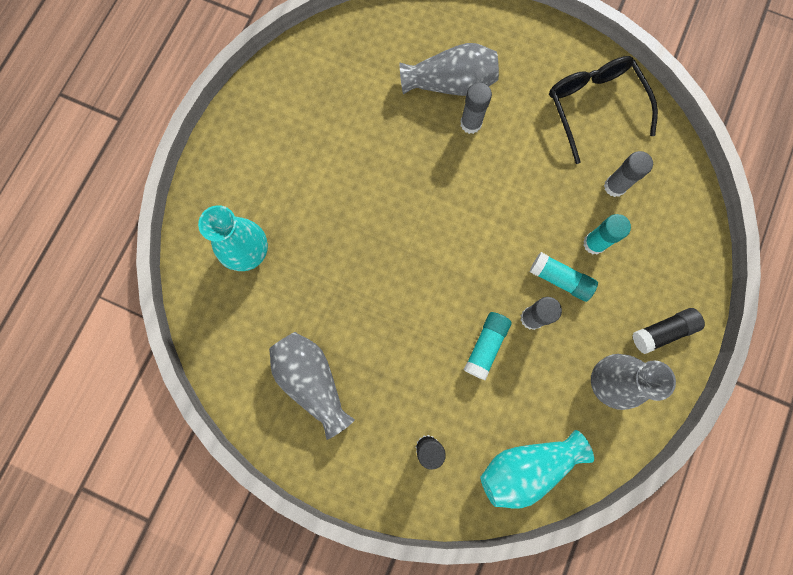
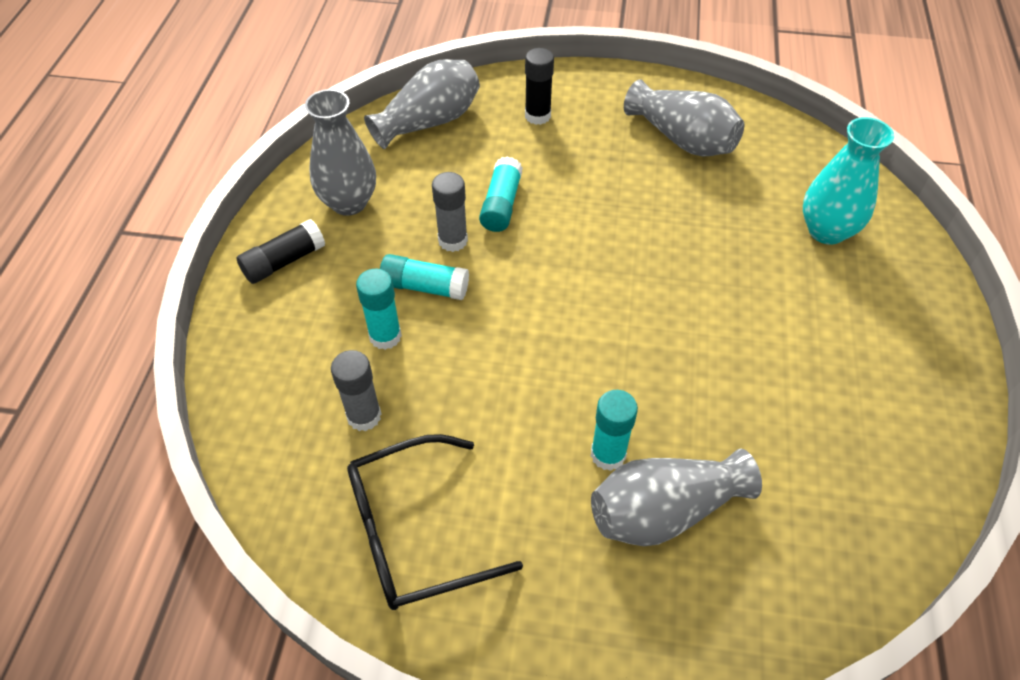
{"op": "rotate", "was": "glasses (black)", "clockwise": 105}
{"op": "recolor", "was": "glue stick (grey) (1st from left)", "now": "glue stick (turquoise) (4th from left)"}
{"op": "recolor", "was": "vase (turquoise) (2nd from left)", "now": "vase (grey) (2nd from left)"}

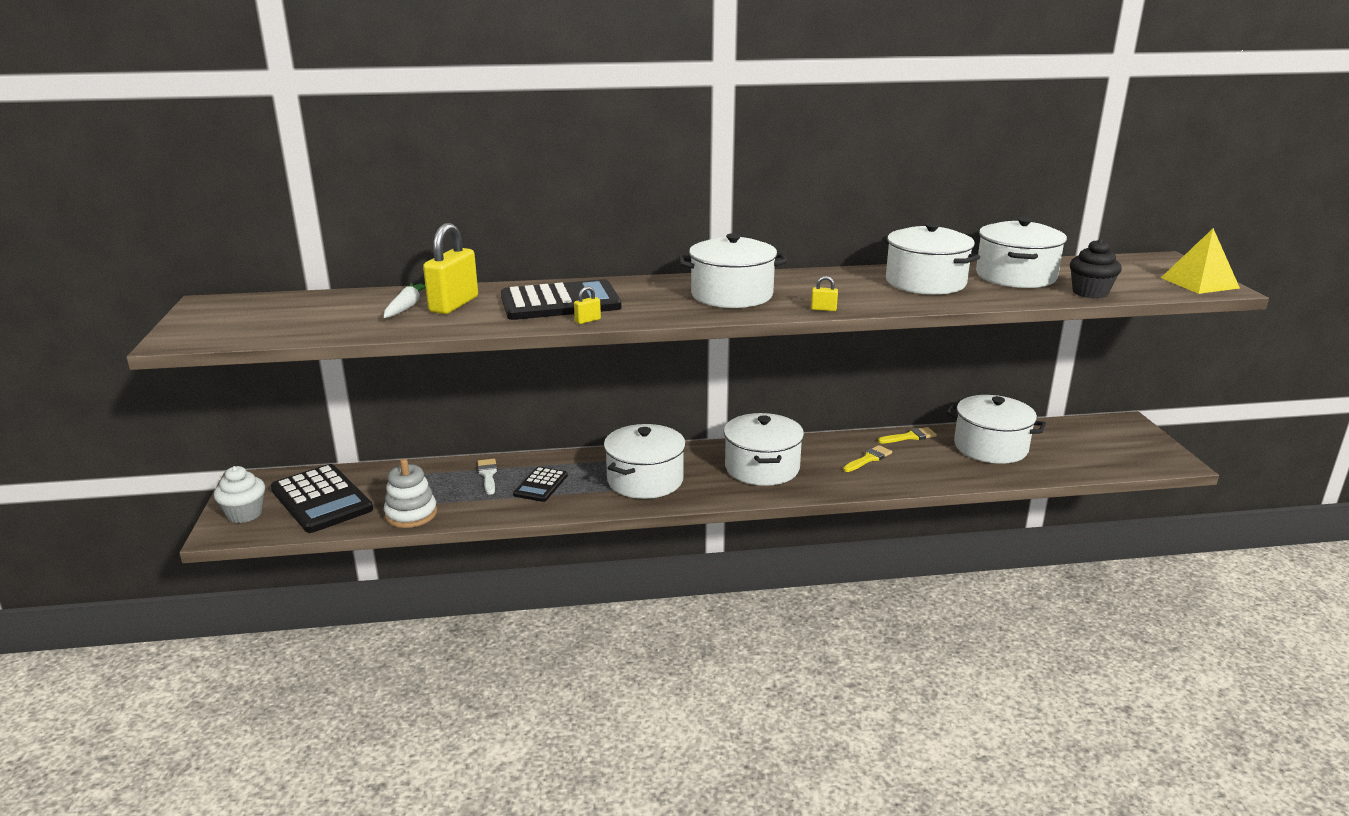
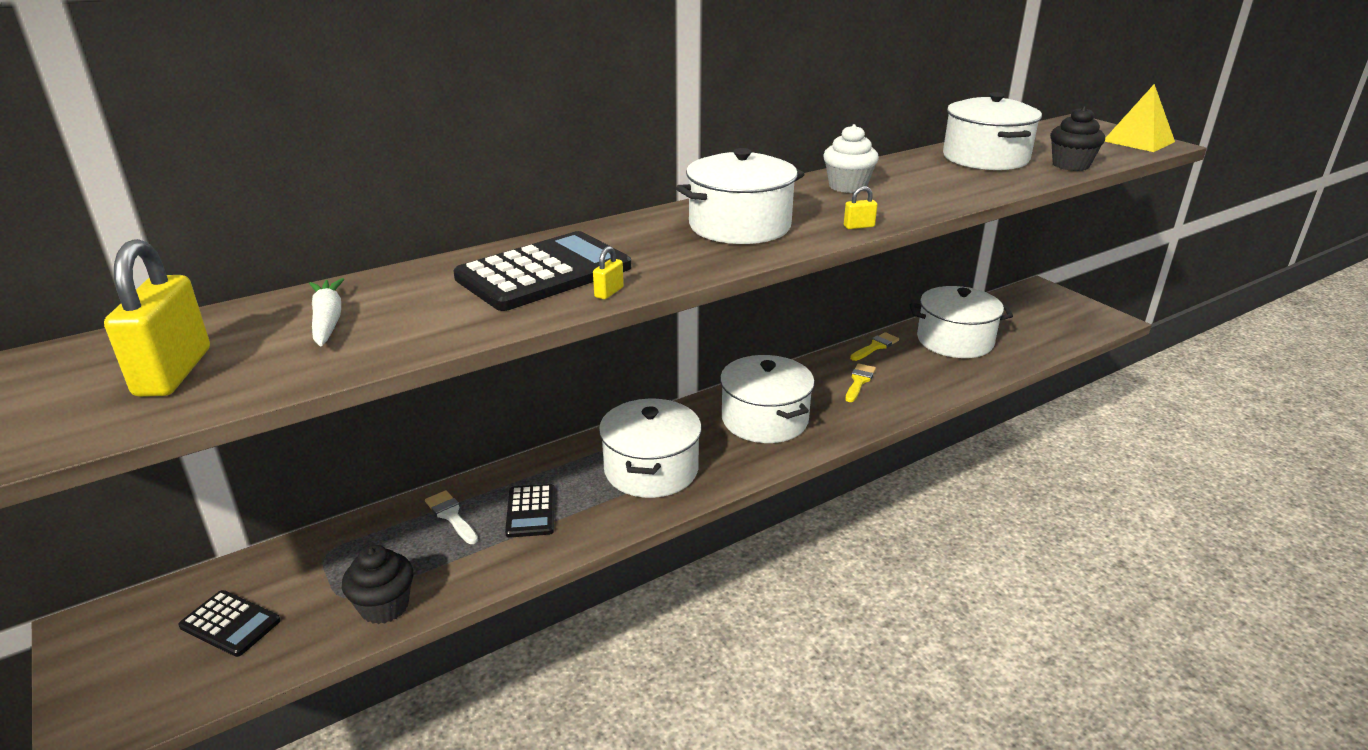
{"op": "move", "was": "padlock (yellow) (1st from left)"}
{"op": "delete", "was": "pot (white) (4th from left)"}
{"op": "replace", "was": "stacking toy (white)", "now": "cupcake (black) (1st from left)"}
{"op": "resize", "was": "calculator (black) (1st from left)", "ratio": 0.54}
{"op": "move", "was": "cupcake (white)"}

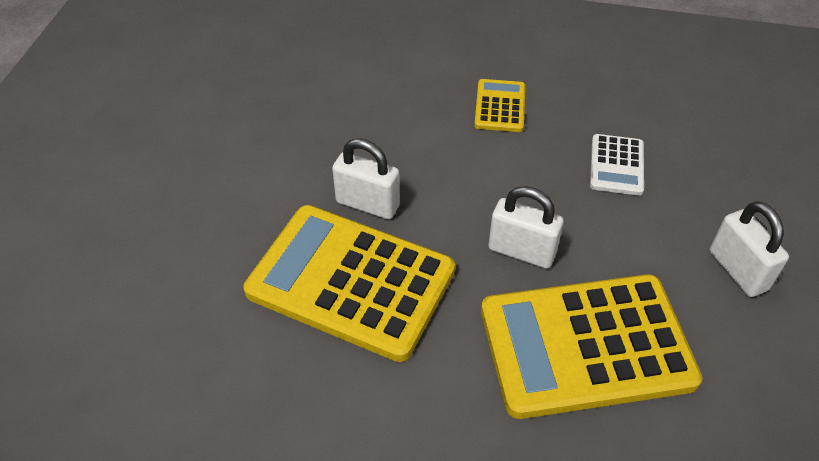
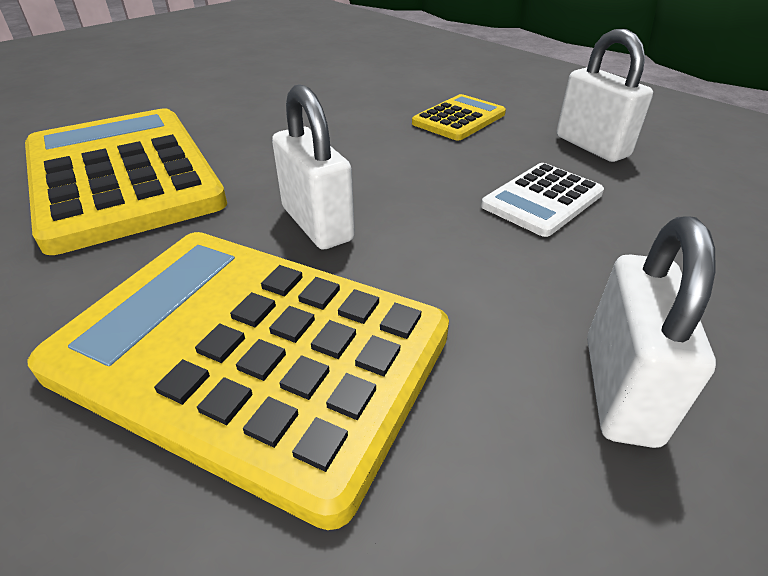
{"op": "move", "was": "padlock (white) (1st from left in the first image)", "now": "padlock (white) (2nd from left)"}

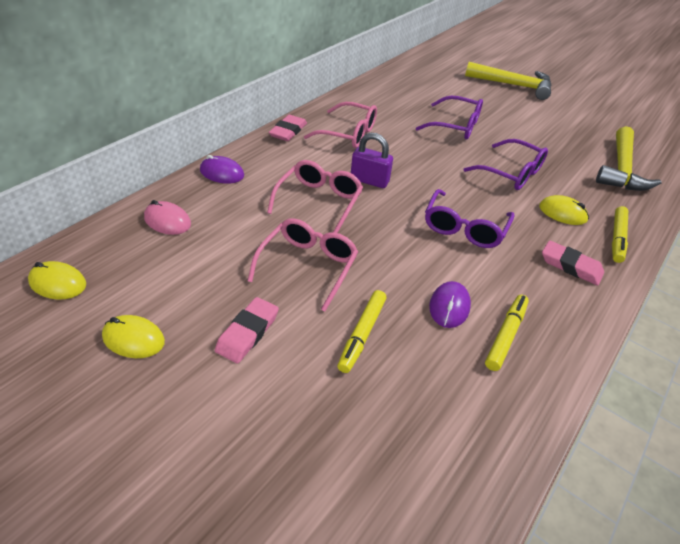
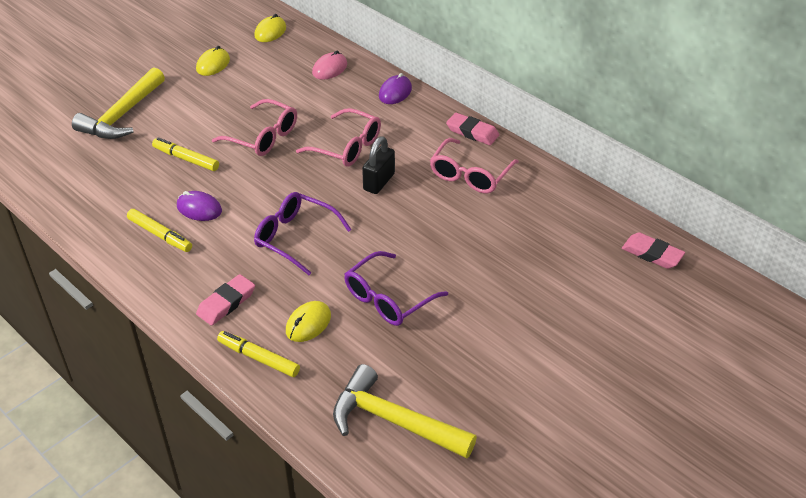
{"op": "move", "was": "hammer (yellow) (1st from left)"}
{"op": "delete", "was": "glasses (purple) (1st from left)"}
{"op": "recolor", "was": "padlock (purple)", "now": "padlock (black)"}
{"op": "move", "was": "eraser (pink) (1st from left in the first image)", "now": "eraser (pink) (3rd from left)"}

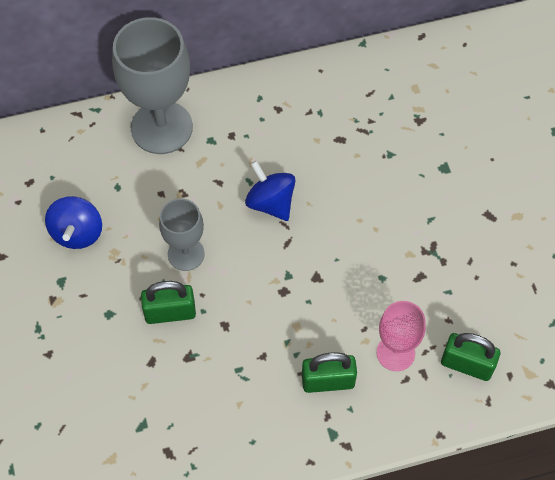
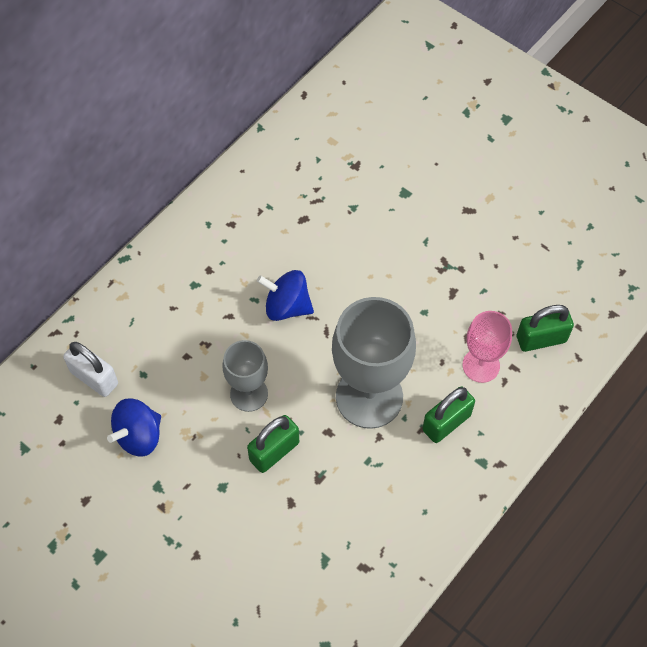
{"op": "move", "was": "goblet (grey) (1st from left in the first image)", "now": "goblet (grey) (2nd from left)"}
{"op": "rotate", "was": "spinning top (blue) (1st from left)", "clockwise": 75}
{"op": "insert", "now": "padlock (white)"}

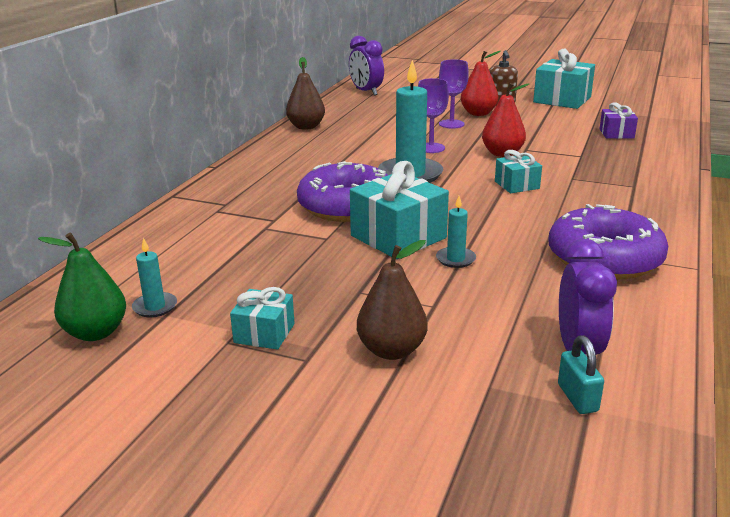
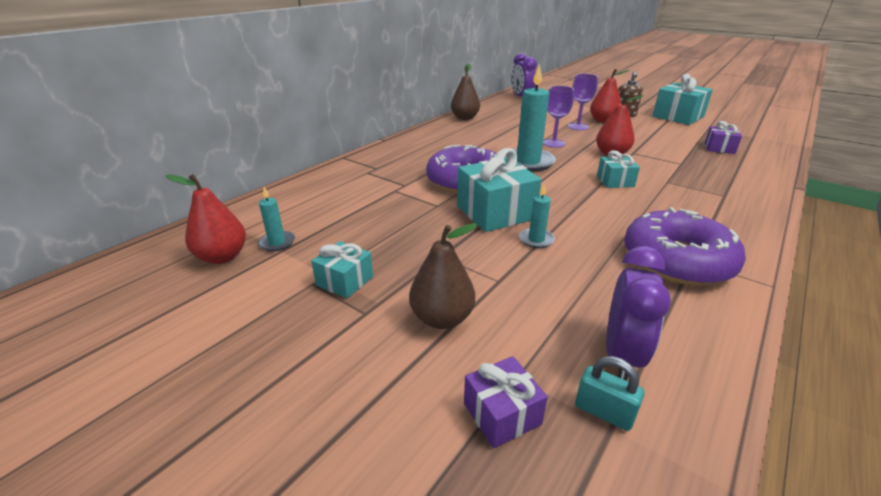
{"op": "recolor", "was": "pear (green)", "now": "pear (red) (1st from left)"}
{"op": "rotate", "was": "padlock (turquoise)", "clockwise": -60}
{"op": "insert", "now": "gift (purple) (1st from left)"}

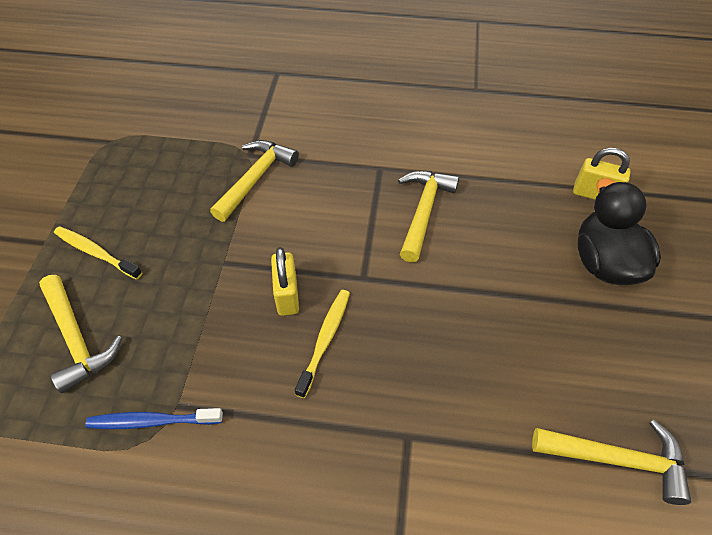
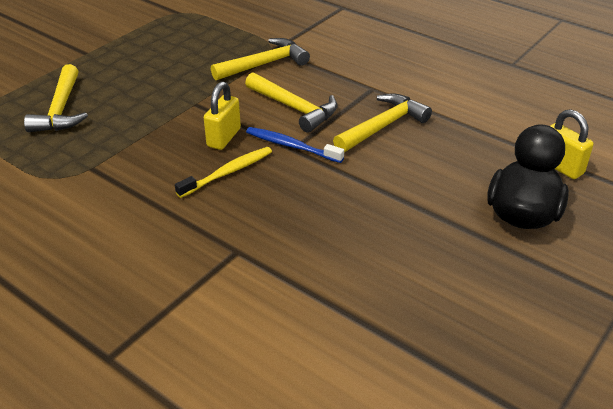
{"op": "delete", "was": "toothbrush (yellow) (1st from left)"}
{"op": "move", "was": "toothbrush (blue)"}
{"op": "move", "was": "hammer (yellow) (4th from left in the first image)", "now": "hammer (yellow) (3rd from left)"}

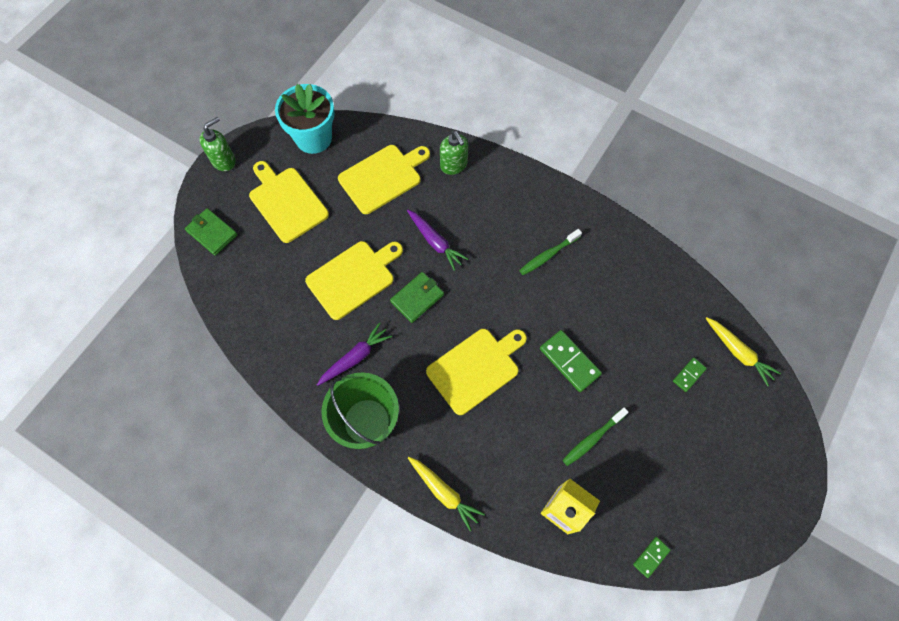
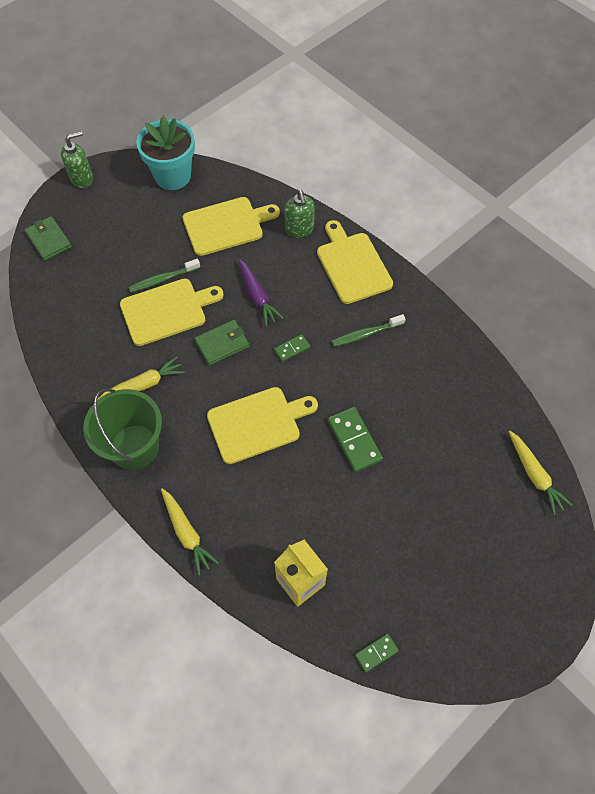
{"op": "move", "was": "cutting board (yellow) (1st from left in the first image)", "now": "cutting board (yellow) (4th from left)"}
{"op": "recolor", "was": "carrot (purple) (1st from left)", "now": "carrot (yellow) (1st from left)"}
{"op": "move", "was": "domino (green) (3rd from left in the first image)", "now": "domino (green) (1st from left)"}
{"op": "move", "was": "toothbrush (green) (2nd from left in the first image)", "now": "toothbrush (green) (1st from left)"}

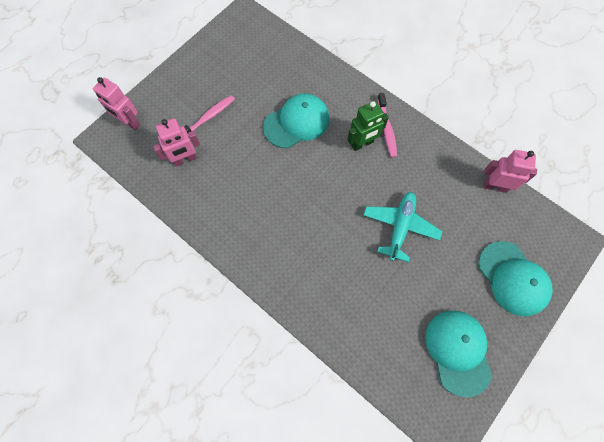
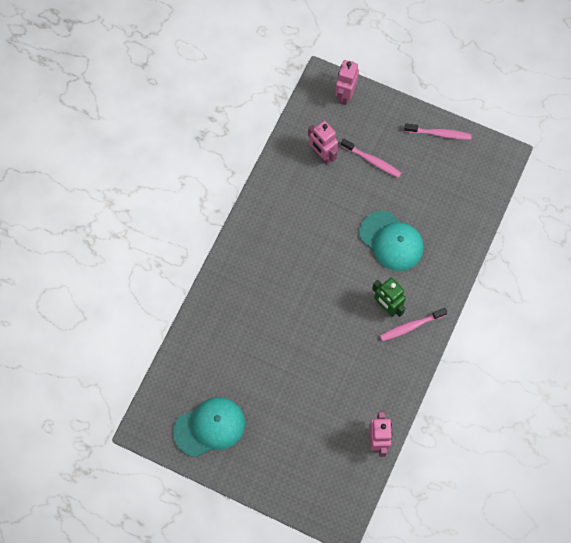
{"op": "delete", "was": "plane (turquoise)"}
{"op": "delete", "was": "cap (turquoise) (3rd from left)"}
{"op": "insert", "now": "toothbrush (pink) (3rd from left)"}

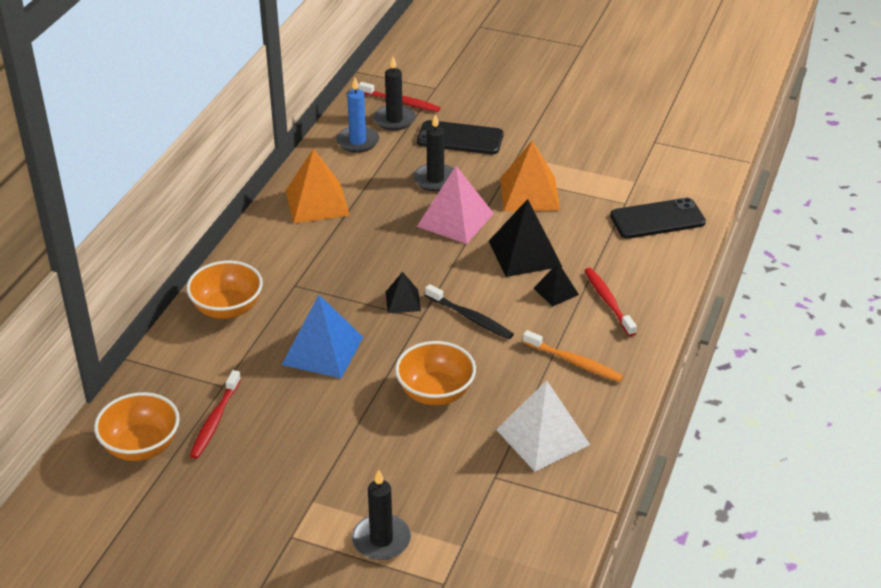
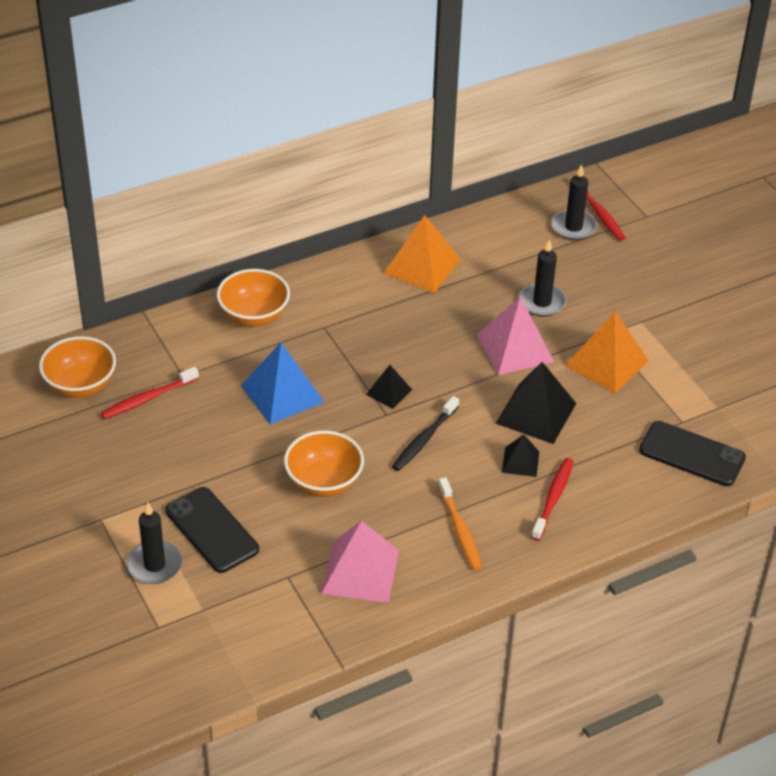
{"op": "delete", "was": "candle (blue)"}
{"op": "move", "was": "phone (black) (1st from left)"}
{"op": "rotate", "was": "toothbrush (black)", "clockwise": 45}
{"op": "recolor", "was": "pyramid (white)", "now": "pyramid (pink) (1st from left)"}

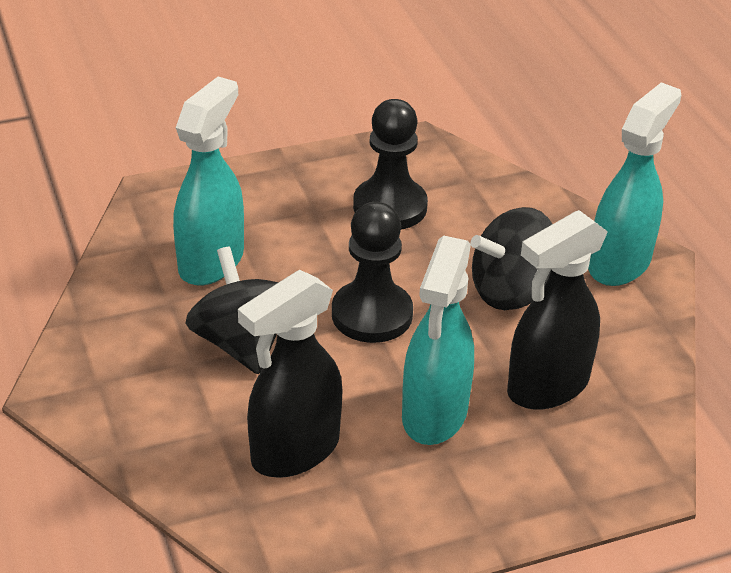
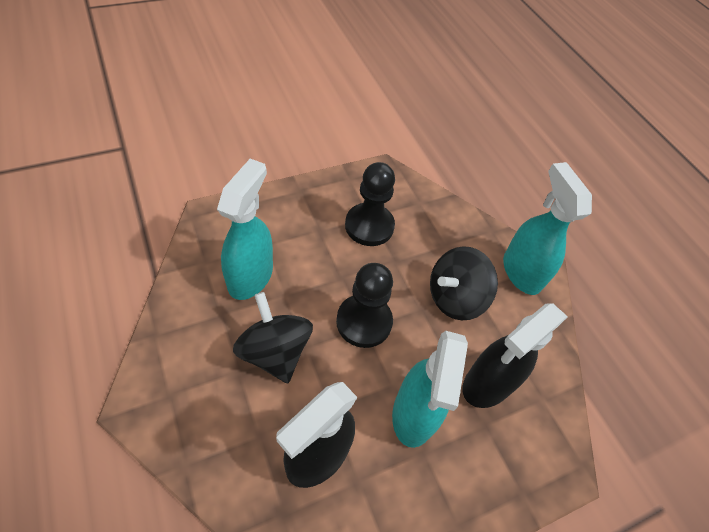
{"op": "rotate", "was": "spray bottle (turquoise) (3rd from left)", "clockwise": -45}

